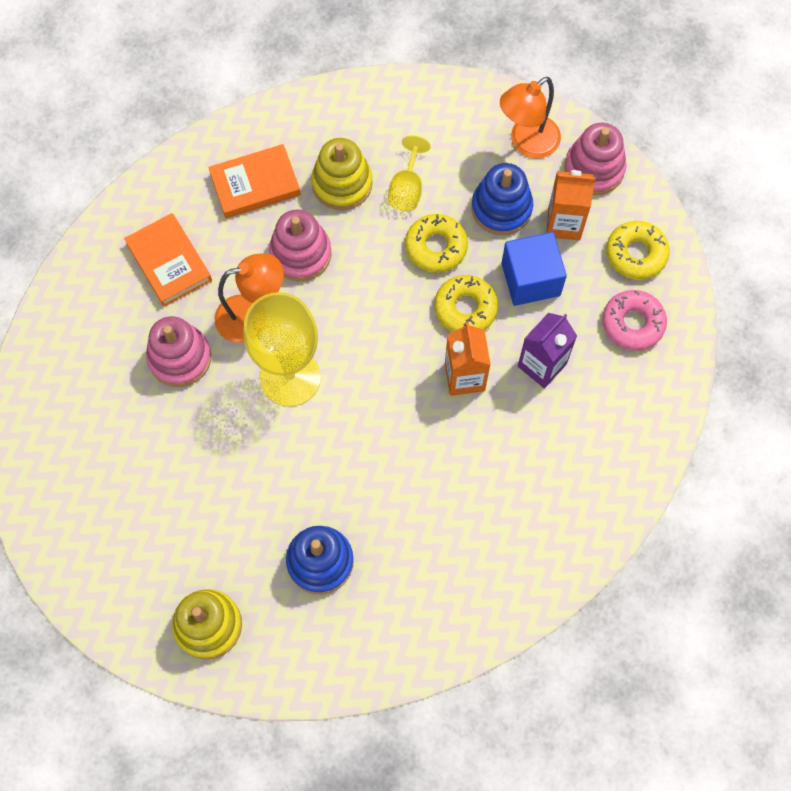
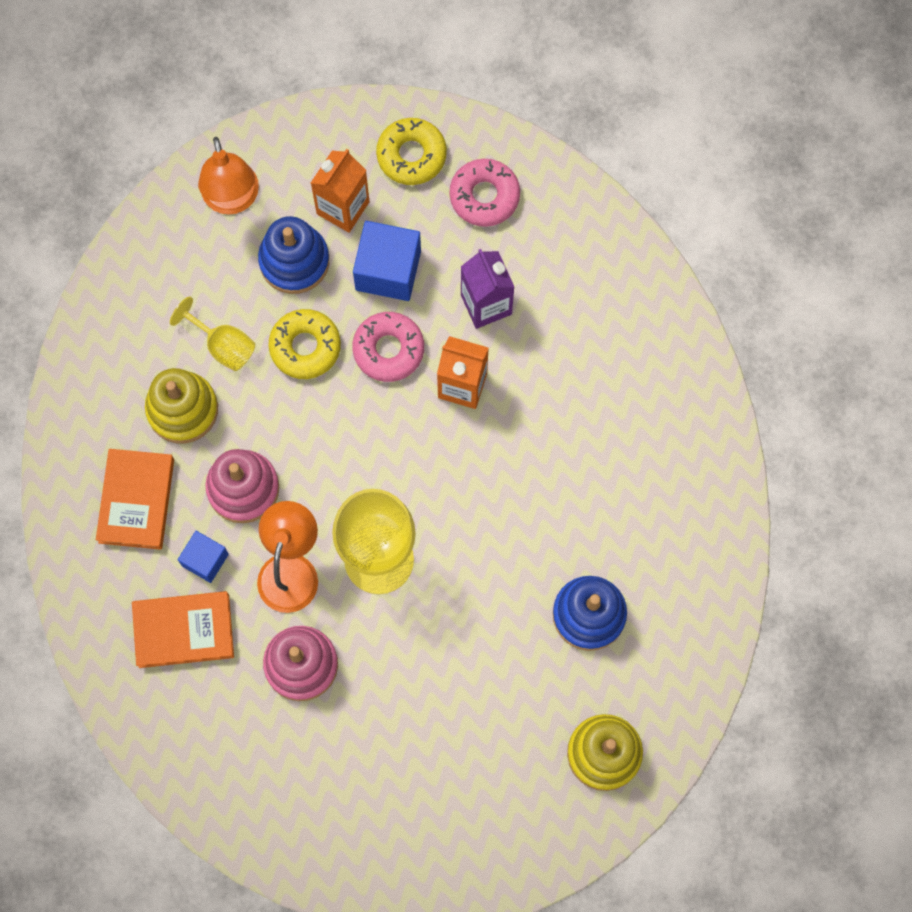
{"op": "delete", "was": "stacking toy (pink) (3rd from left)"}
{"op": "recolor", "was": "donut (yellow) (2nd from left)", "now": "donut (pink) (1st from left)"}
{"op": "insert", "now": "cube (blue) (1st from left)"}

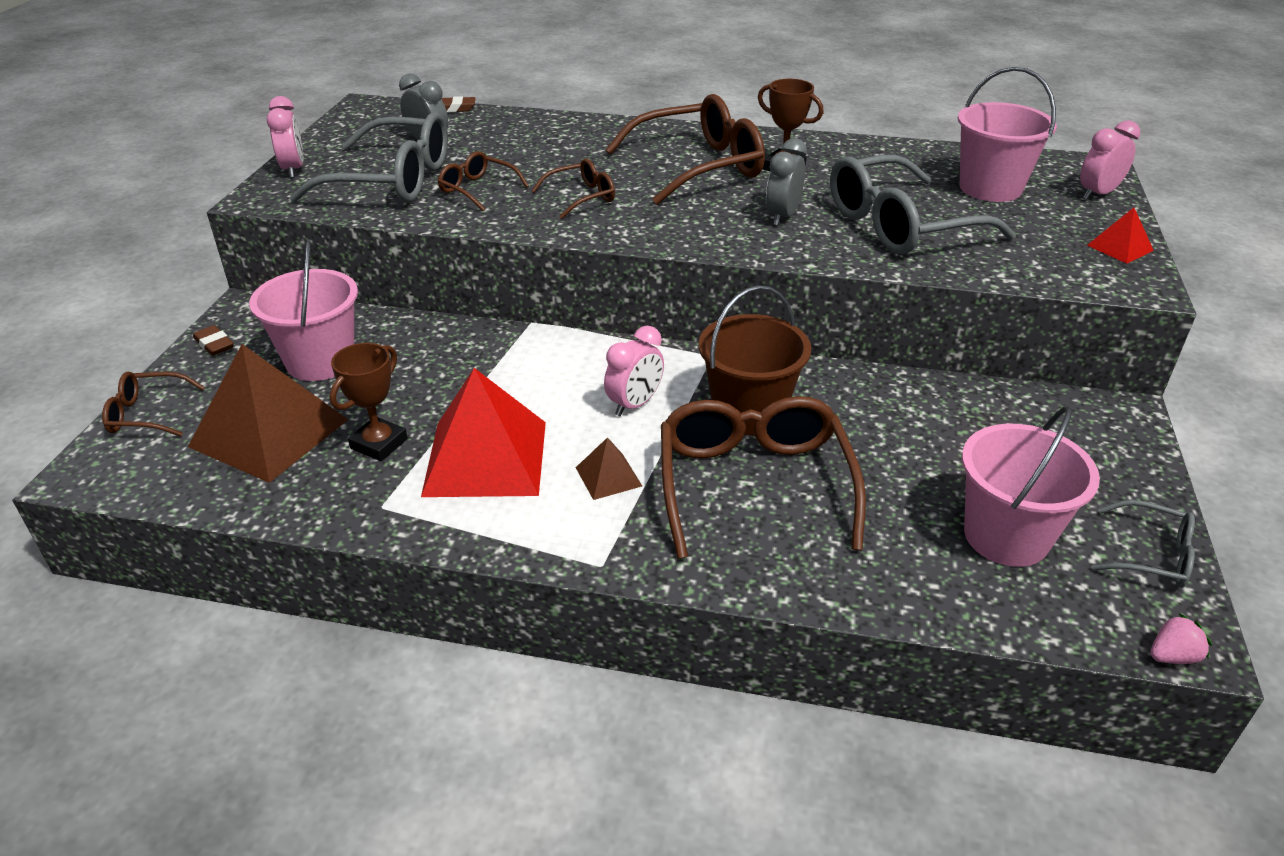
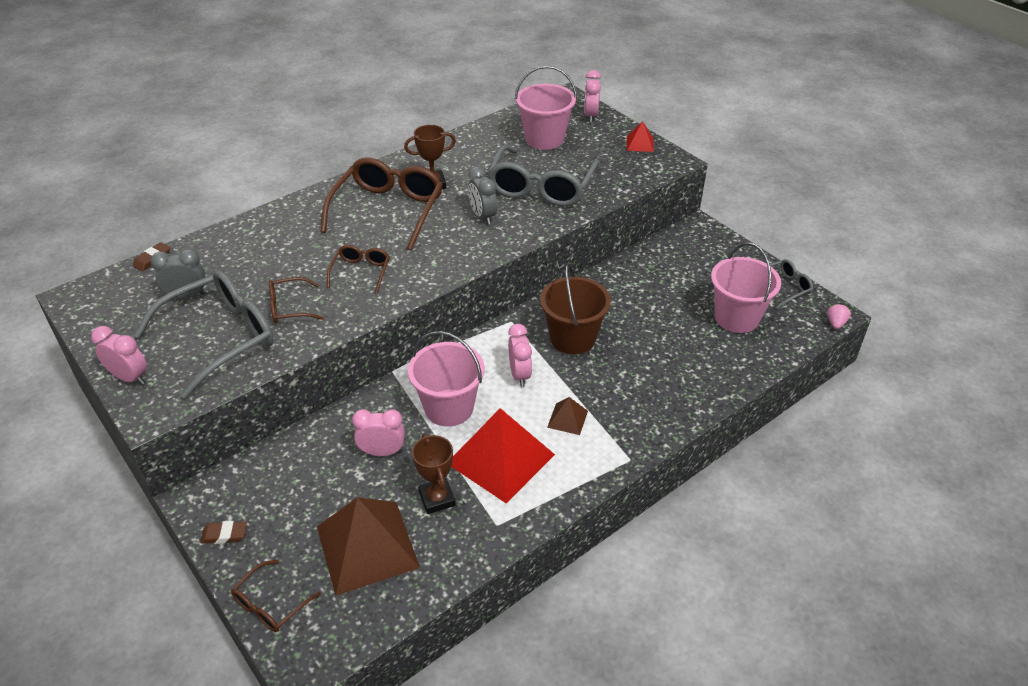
{"op": "move", "was": "bucket (pink) (1st from left)"}
{"op": "delete", "was": "glasses (brown) (5th from left)"}
{"op": "insert", "now": "clock (pink) (2nd from left)"}

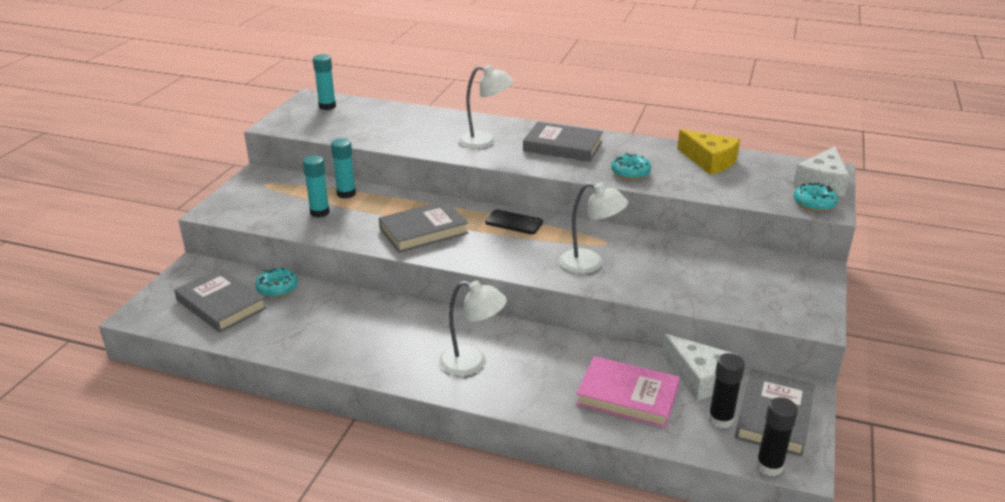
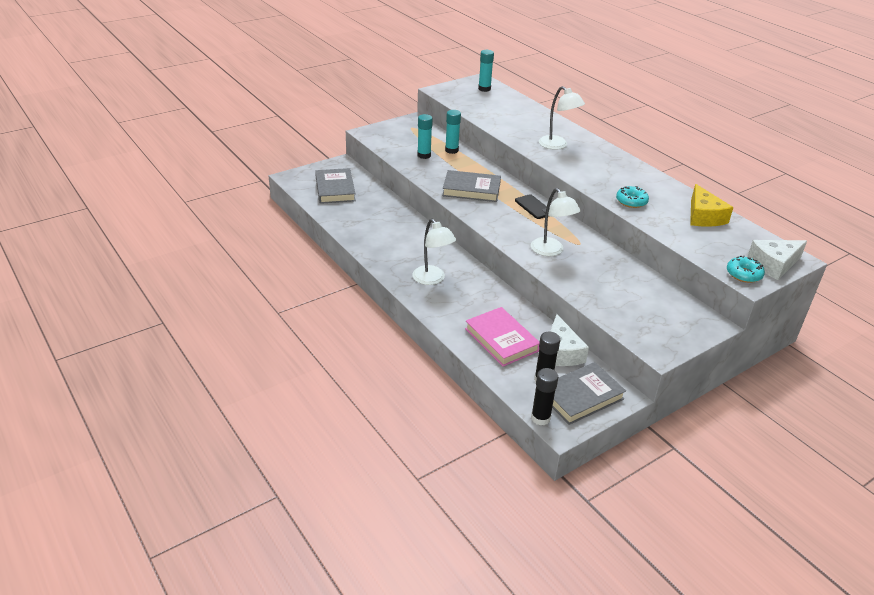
{"op": "delete", "was": "book (grey) (3rd from left)"}
{"op": "delete", "was": "donut (turquoise) (1st from left)"}

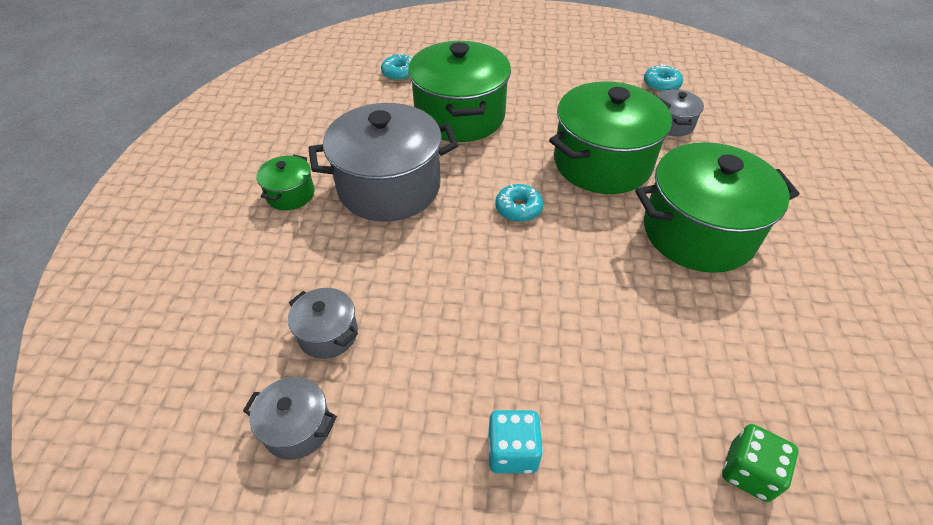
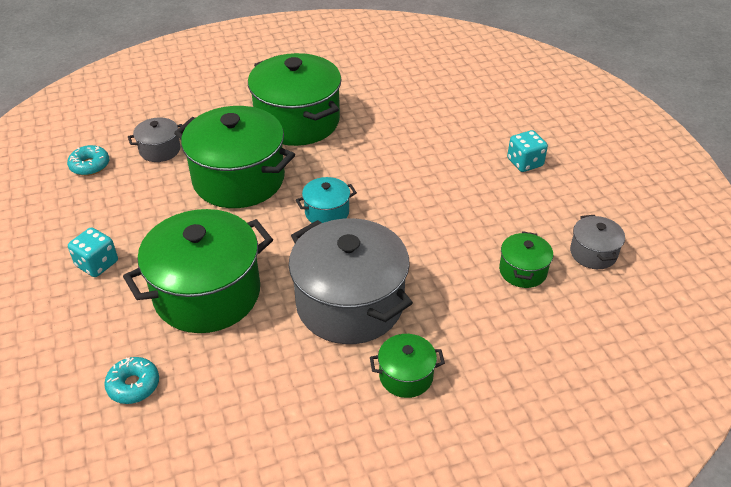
{"op": "replace", "was": "donut (turquoise) (2nd from left)", "now": "pot (turquoise)"}
{"op": "recolor", "was": "pot (grey) (2nd from left)", "now": "pot (green) (5th from left)"}
{"op": "delete", "was": "dice (green)"}
{"op": "insert", "now": "dice (turquoise) (1st from left)"}

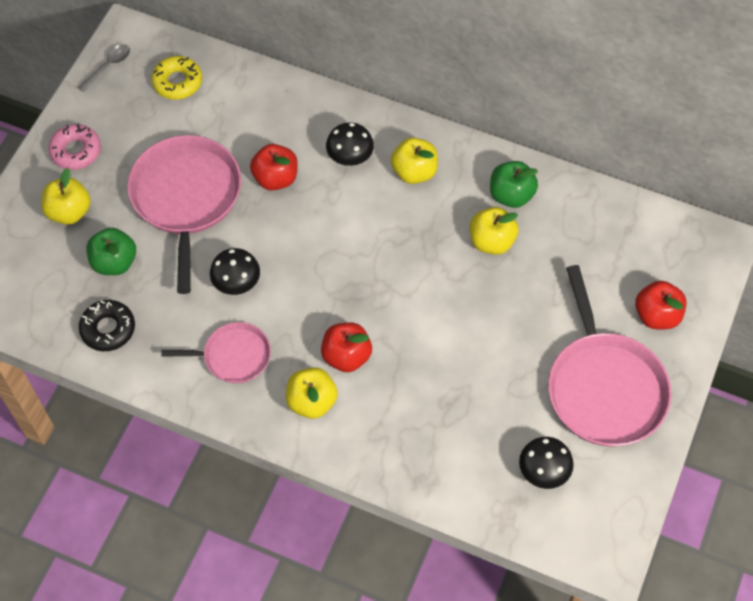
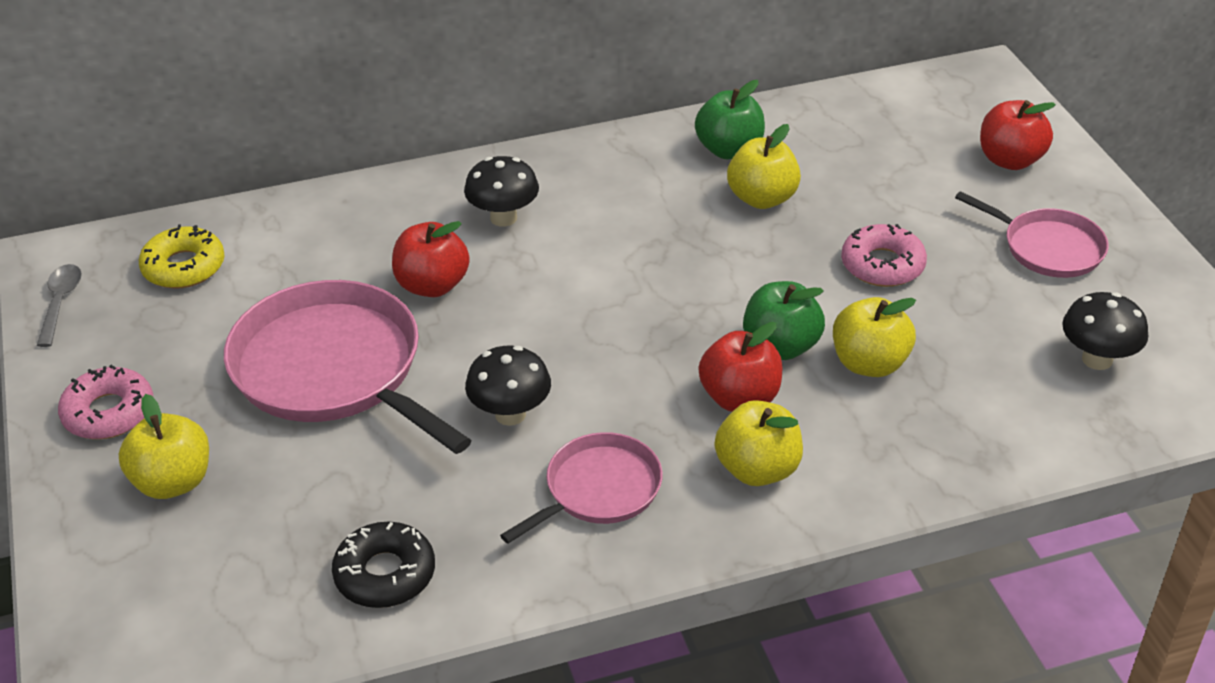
{"op": "move", "was": "apple (yellow) (3rd from left in the first image)", "now": "apple (yellow) (4th from left)"}
{"op": "move", "was": "apple (green) (1st from left in the first image)", "now": "apple (green) (2nd from left)"}
{"op": "resize", "was": "pan (pink) (3rd from left)", "ratio": 0.56}
{"op": "insert", "now": "donut (pink) (2nd from left)"}

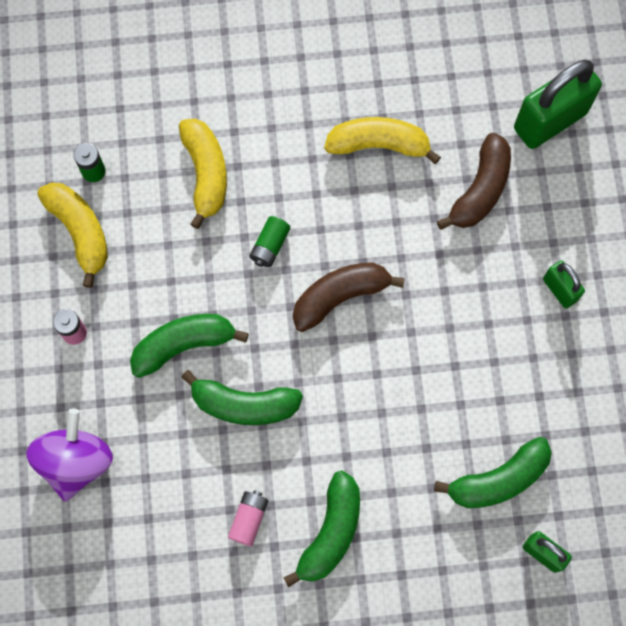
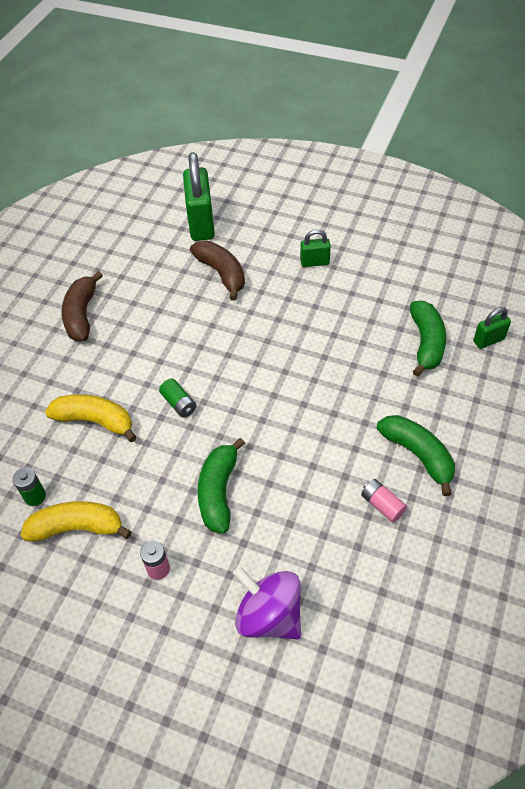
{"op": "delete", "was": "banana (yellow) (3rd from left)"}
{"op": "move", "was": "banana (brown) (1st from left)"}
{"op": "delete", "was": "banana (green) (2nd from left)"}

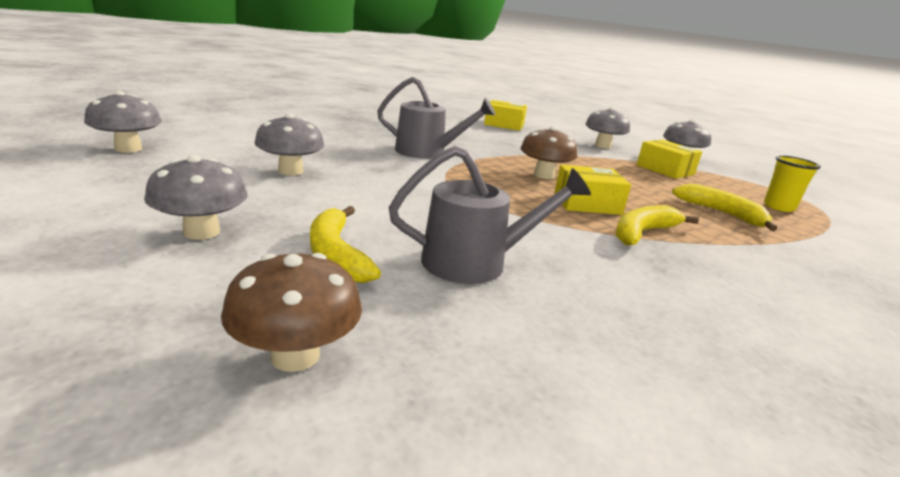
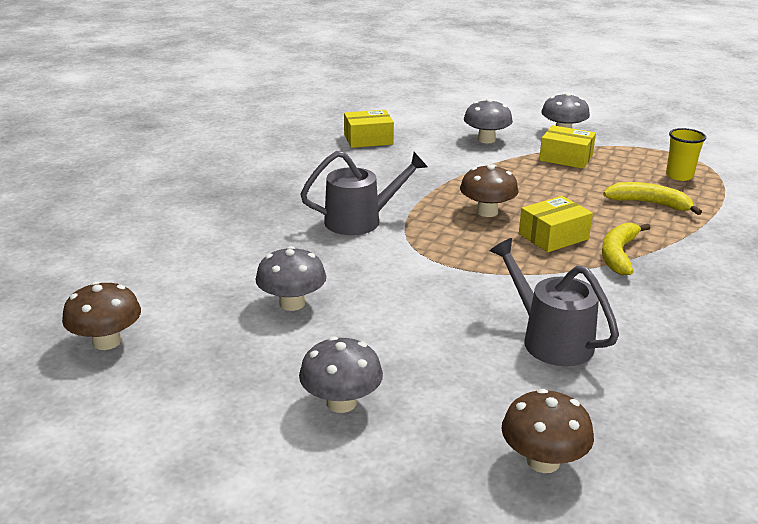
{"op": "recolor", "was": "mushroom (grey) (1st from left)", "now": "mushroom (brown) (1st from left)"}
{"op": "rotate", "was": "watering can (grey) (2nd from left)", "clockwise": -90}
{"op": "delete", "was": "banana (yellow) (1st from left)"}

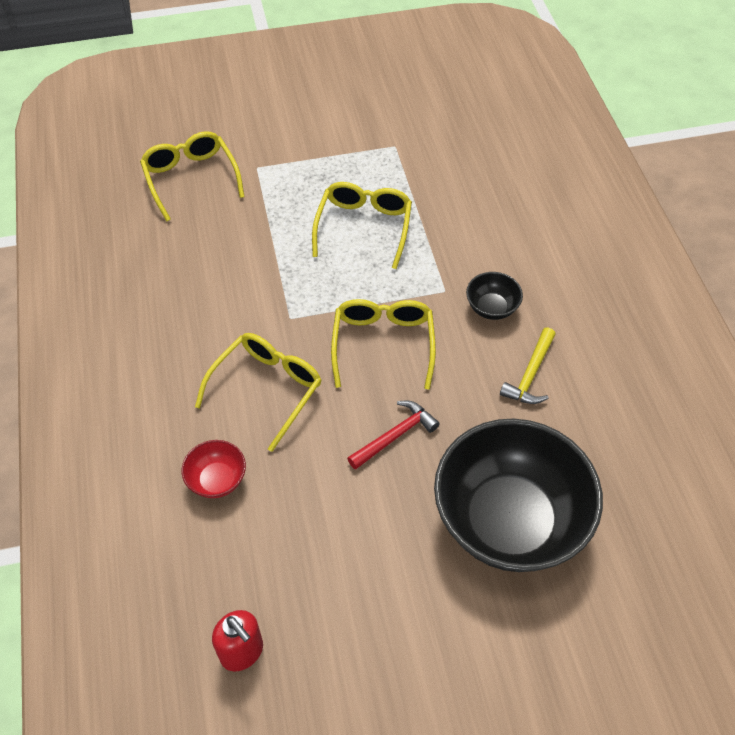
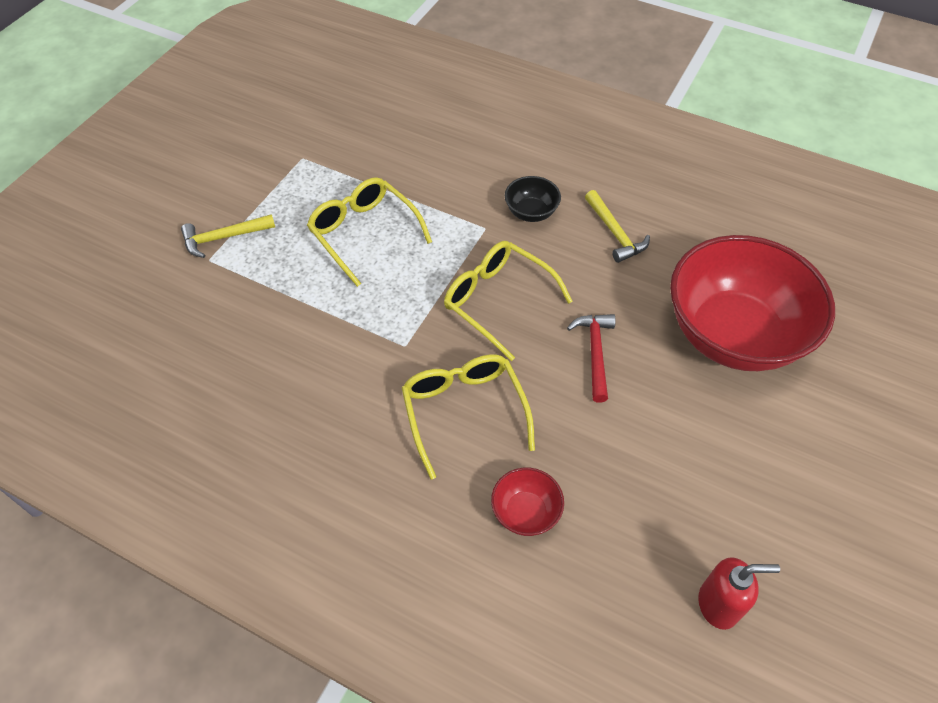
{"op": "delete", "was": "glasses (yellow) (1st from left)"}
{"op": "recolor", "was": "bowl (black) (2nd from left)", "now": "bowl (red) (2nd from left)"}
{"op": "insert", "now": "hammer (yellow) (1st from left)"}

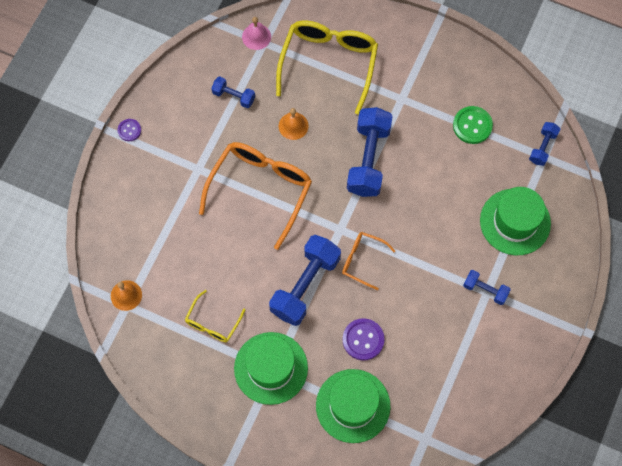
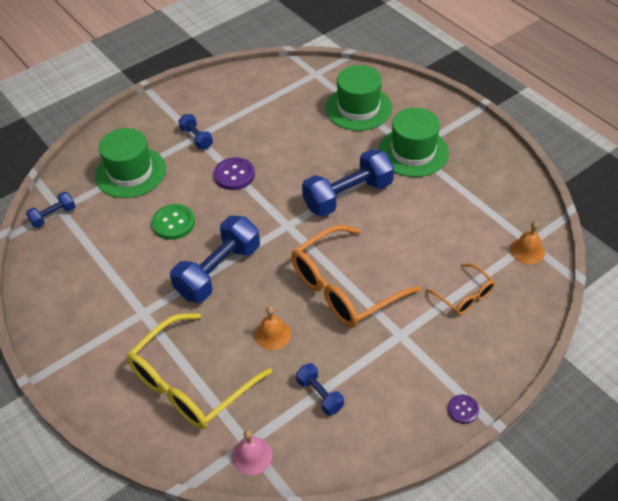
{"op": "move", "was": "button (green)"}
{"op": "move", "was": "glasses (orange) (2nd from left)"}
{"op": "delete", "was": "glasses (yellow) (1st from left)"}
{"op": "move", "was": "button (purple) (2nd from left in the first image)", "now": "button (purple) (1st from left)"}

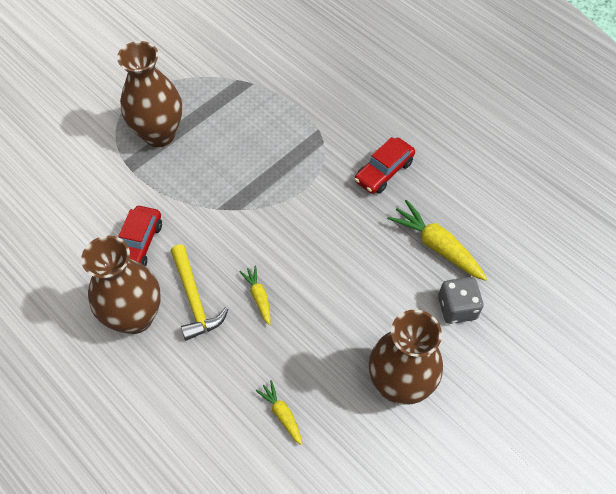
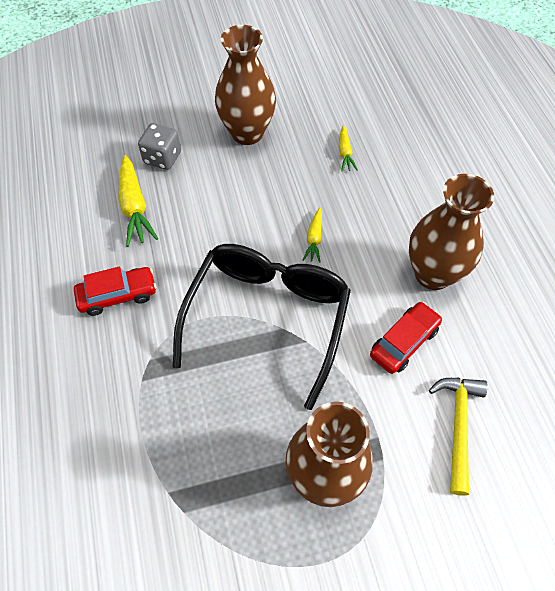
{"op": "move", "was": "hammer (yellow)"}
{"op": "insert", "now": "glasses (black)"}

